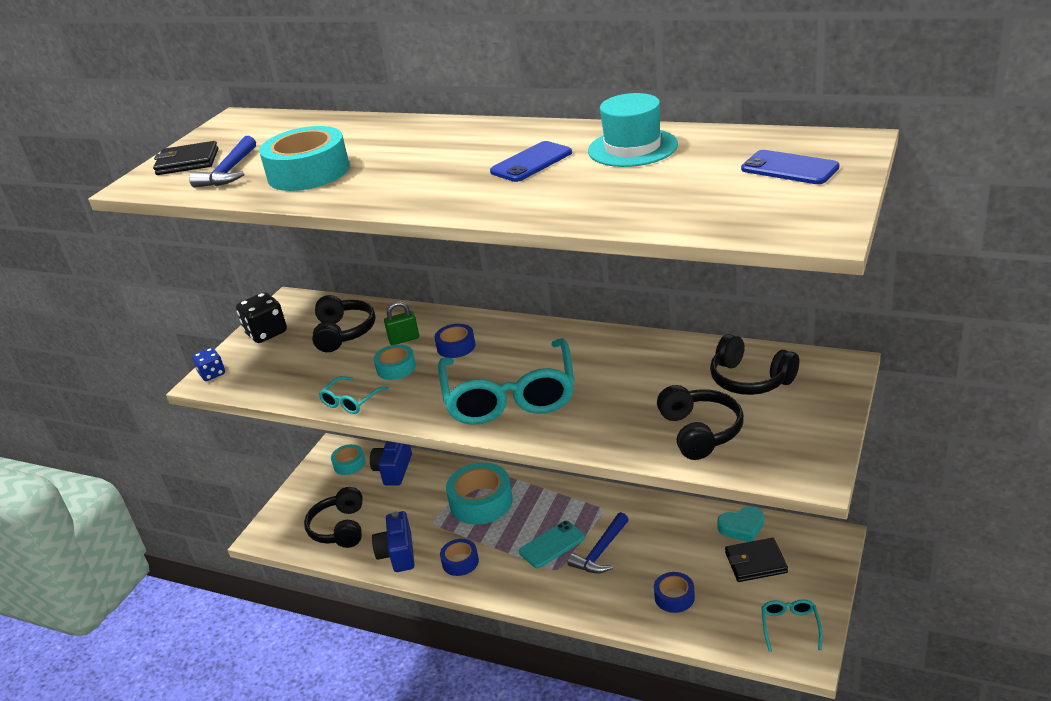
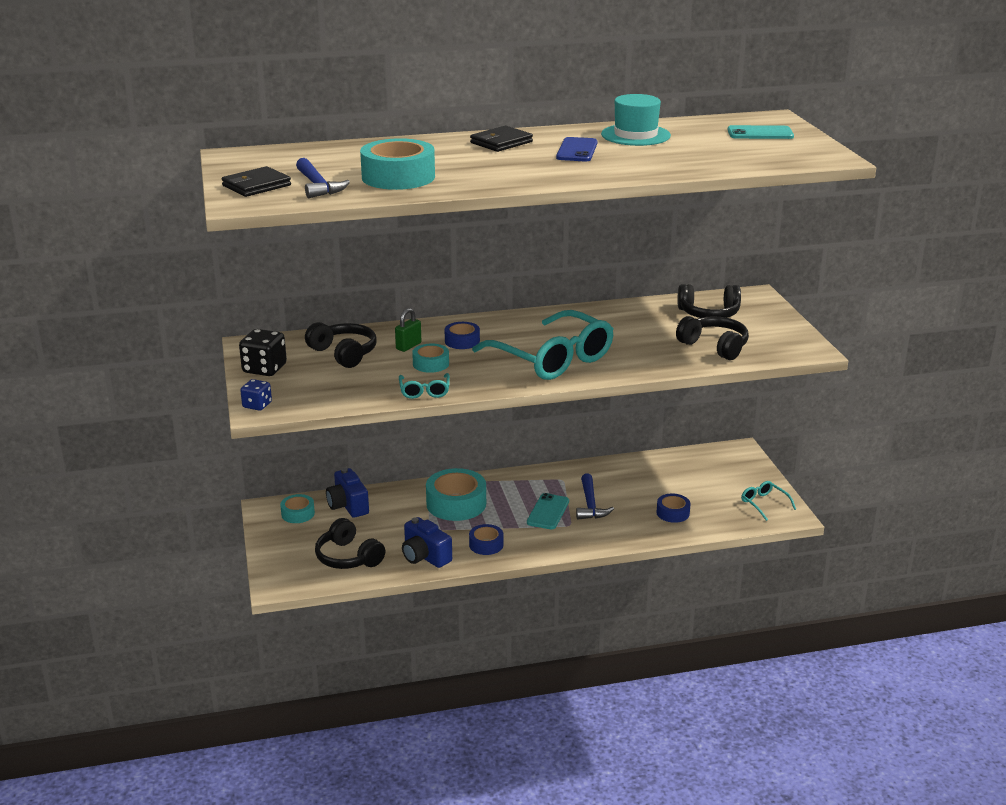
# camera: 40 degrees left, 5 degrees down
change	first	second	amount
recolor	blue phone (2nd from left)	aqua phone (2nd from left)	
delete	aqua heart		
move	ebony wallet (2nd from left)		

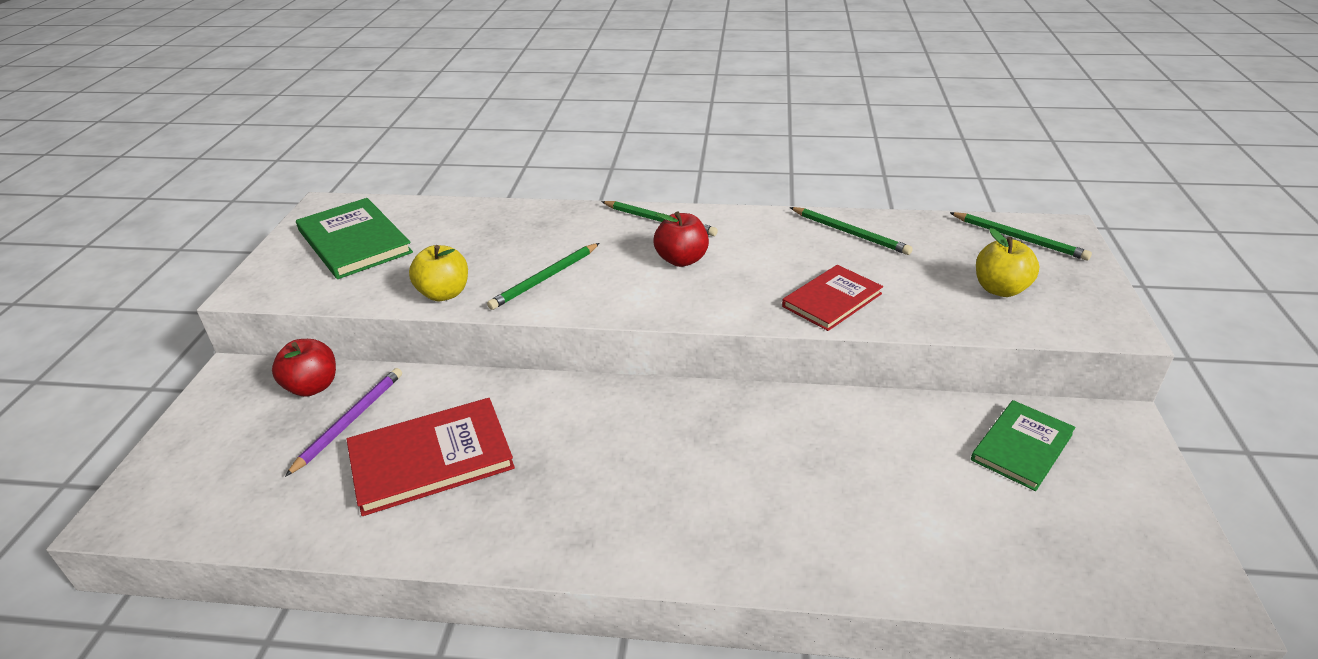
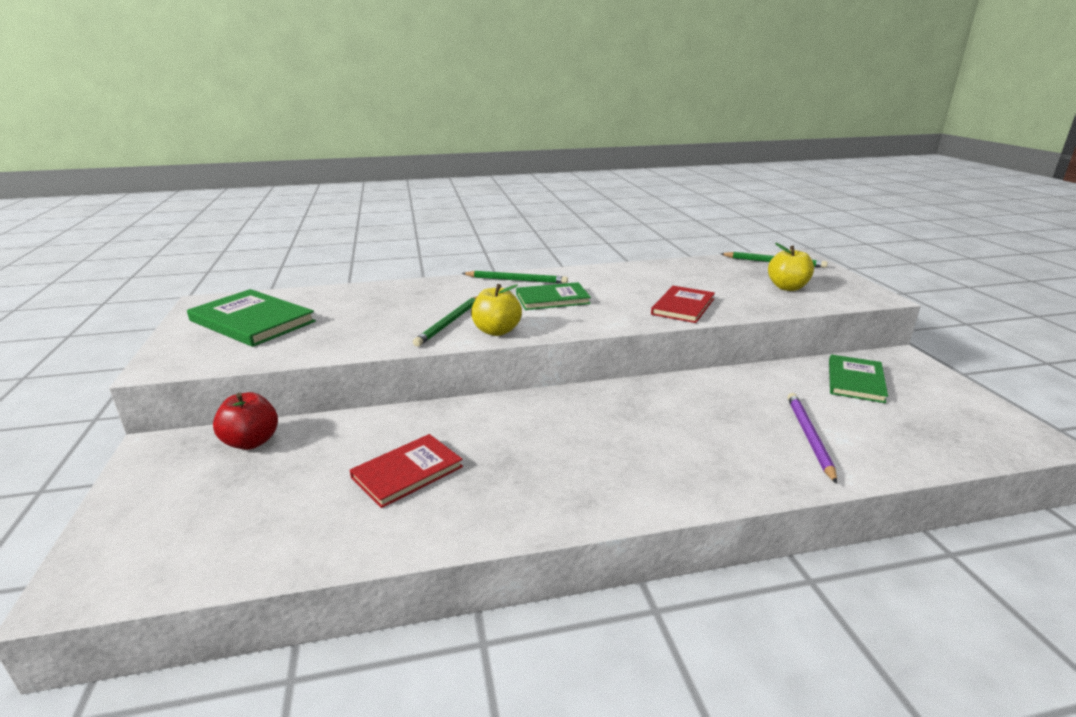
# camera: 20 degrees left, 10 degrees down
change	first	second	amount
delete	emerald pencil (3rd from left)		
replace	red apple (2nd from left)	emerald book (2nd from left)	
move	bright yellow apple (1st from left)		
move	royal purple pencil		
resize	red book (1st from left)		x0.66

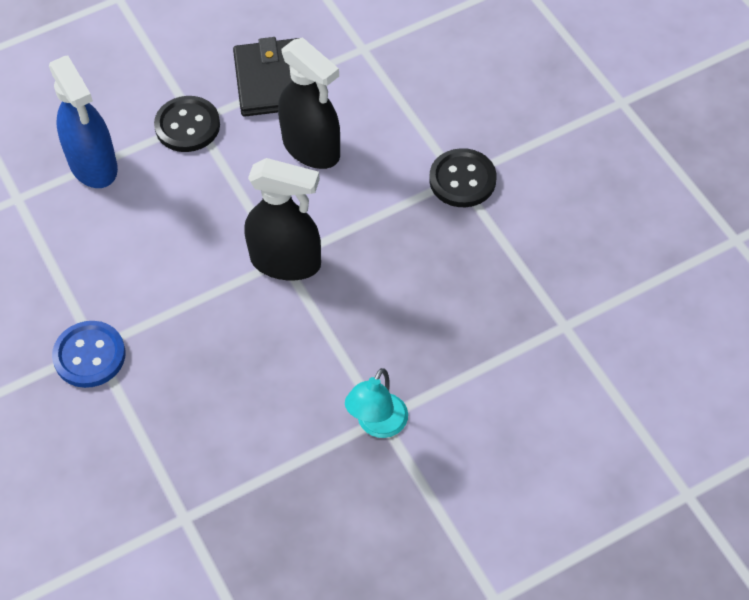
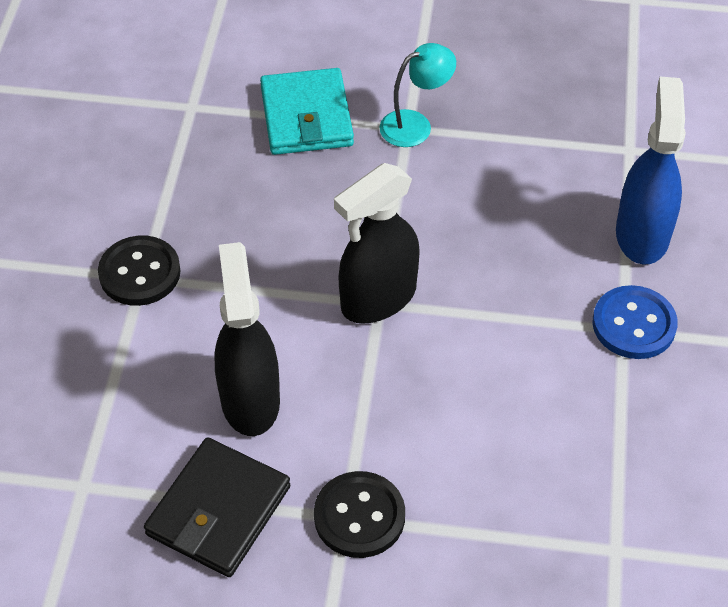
# camera: 145 degrees left, 5 degrees down
change	first	second	amount
move	blue spray cleaner		
rotate	ebony spray cleaner (1st from left in the first image)	ebony spray cleaner (2nd from left)	90 degrees counterclockwise
insert		aqua wallet	

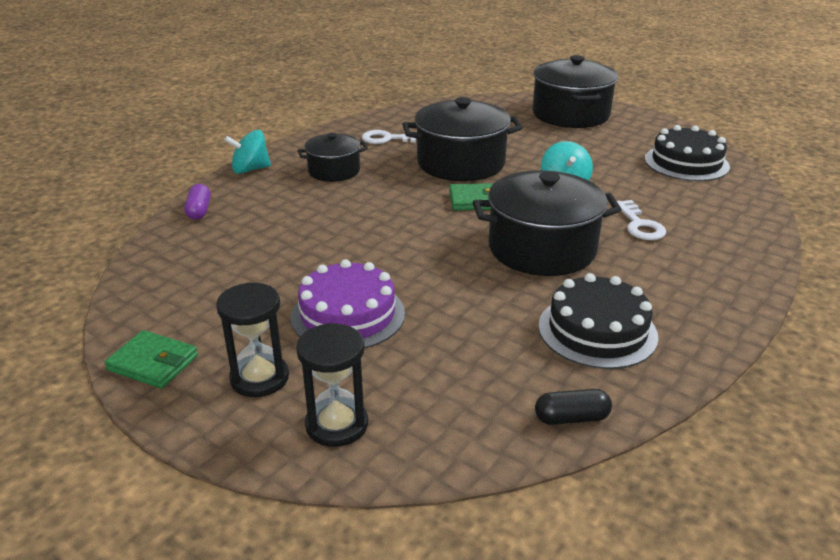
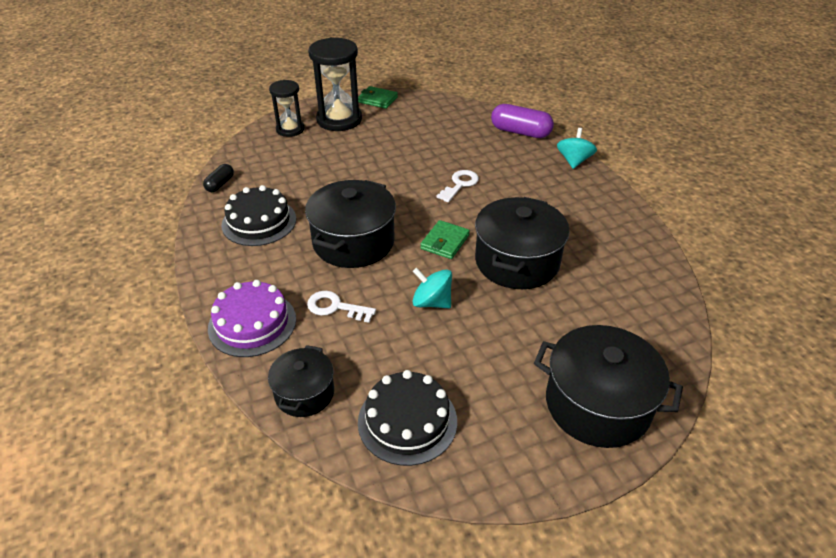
# camera: 120 degrees right, 10 degrees up
change	first	second	amount
move	pure white key (1st from left in the first image)	pure white key (2nd from left)	
move	ebony pot (1st from left)		
resize	royal purple pill shape		x1.79
move	royal purple cake		
resize	ebony sandglass (1st from left in the first image)	ebony sandglass (2nd from left)	x1.64
rotate	emerald wallet (1st from left)		60 degrees clockwise

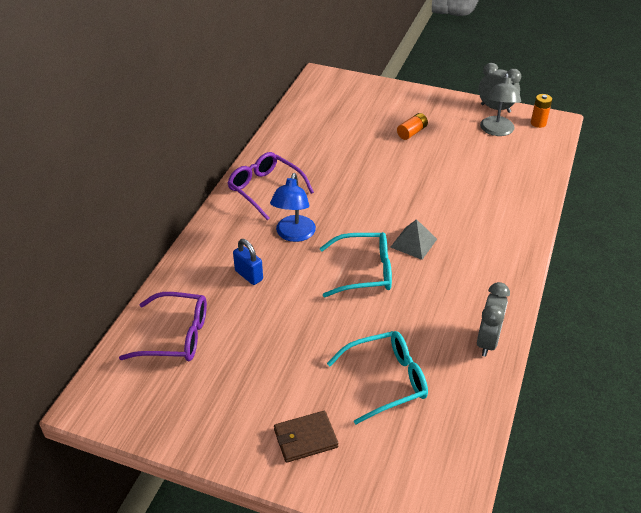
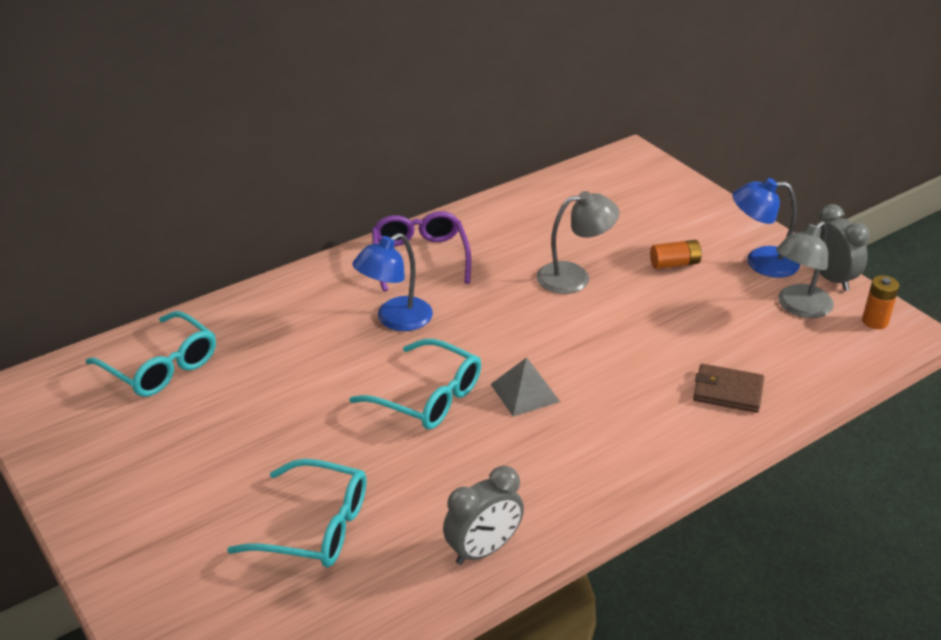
# camera: 35 degrees right, 5 degrees down
change	first	second	amount
delete	blue small lock		
recolor	royal purple glasses (1st from left)	aqua glasses (1st from left)	
move	russet wallet		
insert		blue reading lamp (2nd from left)	
insert		gray reading lamp (1st from left)	

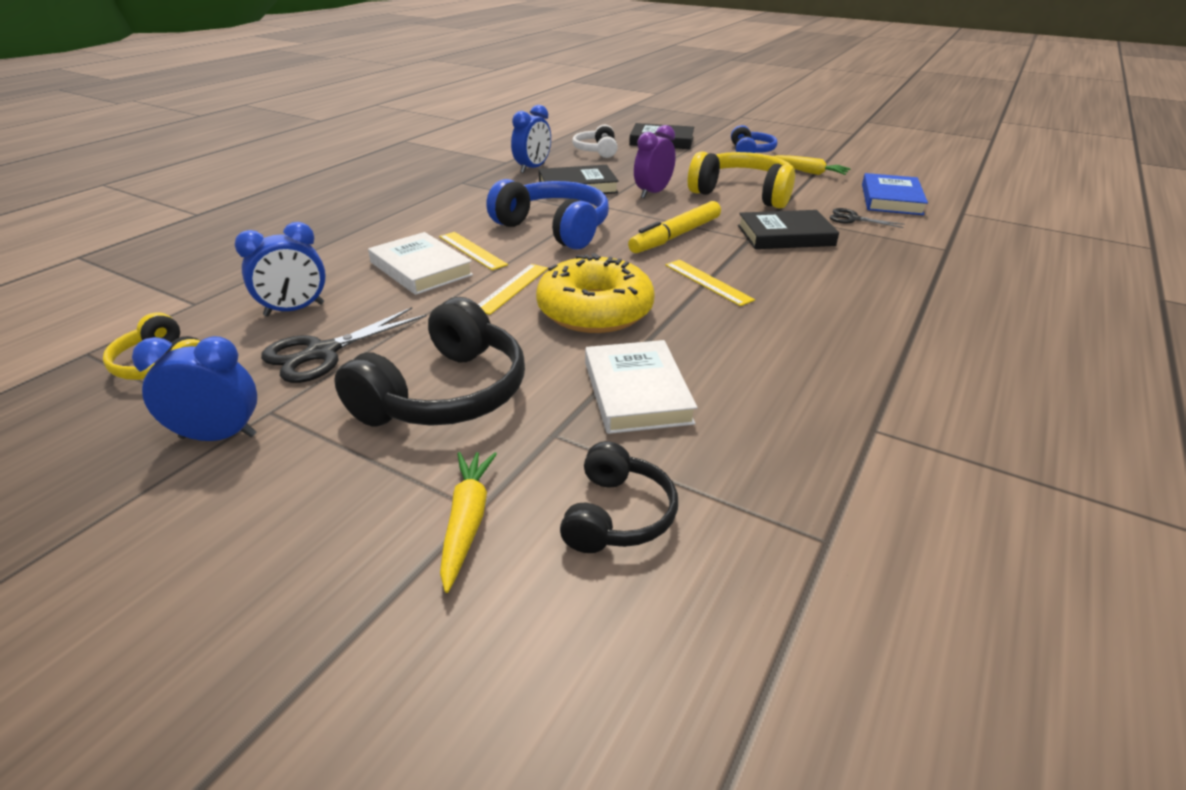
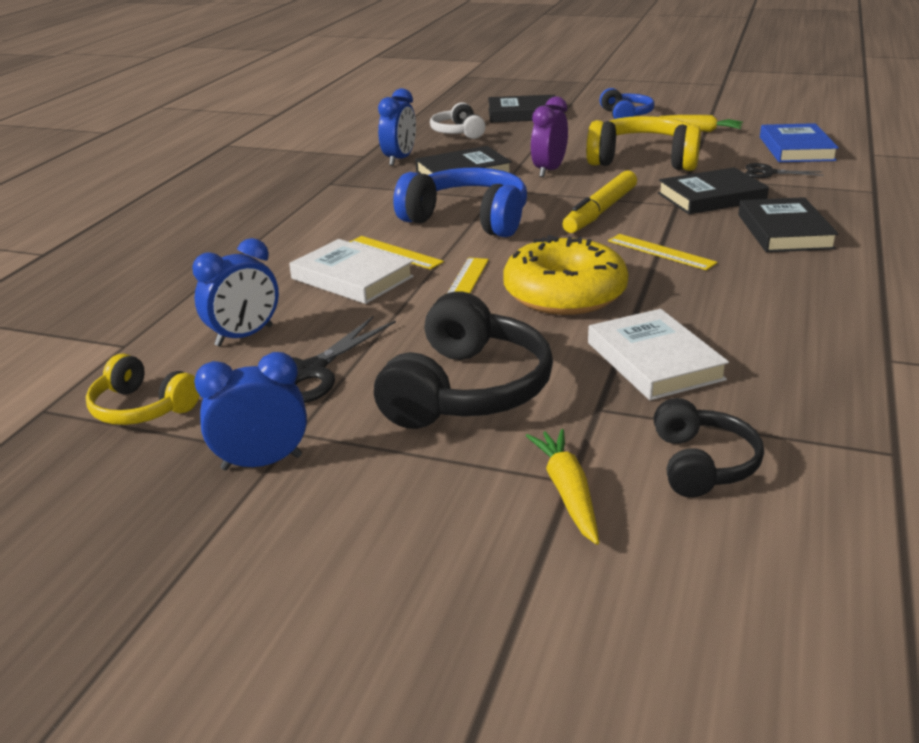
# camera: 10 degrees left, 5 degrees down
change	first	second	amount
insert		ebony book (4th from left)	

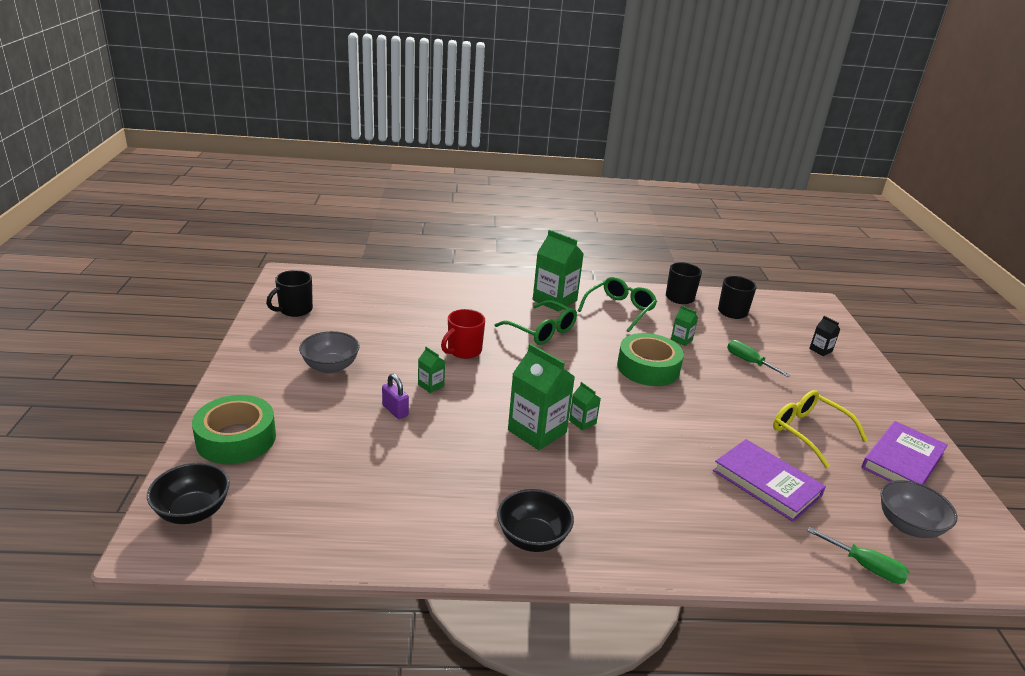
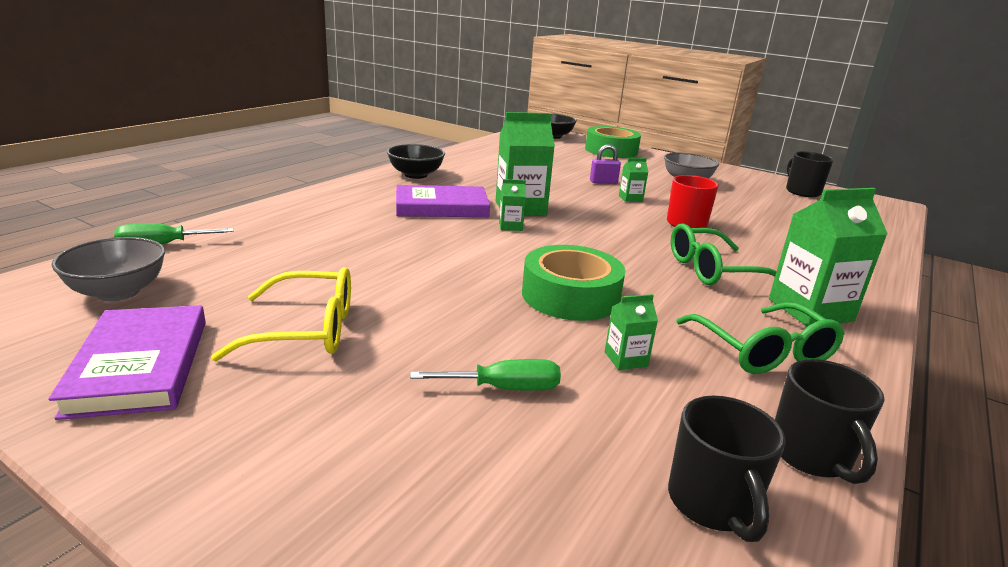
# camera: 125 degrees right, 5 degrees down
change	first	second	amount
delete	ebony milk carton		
move	royal purple book (1st from left in the first image)	royal purple book (2nd from left)	

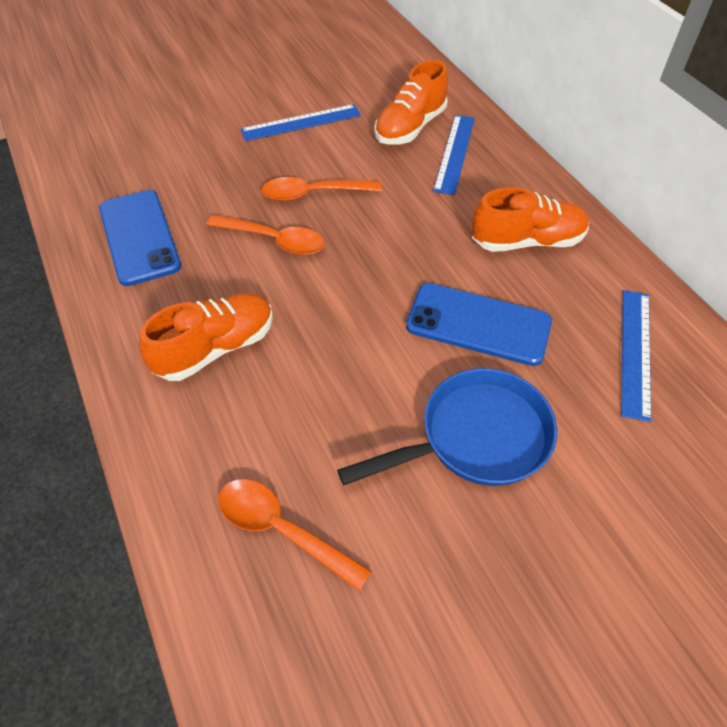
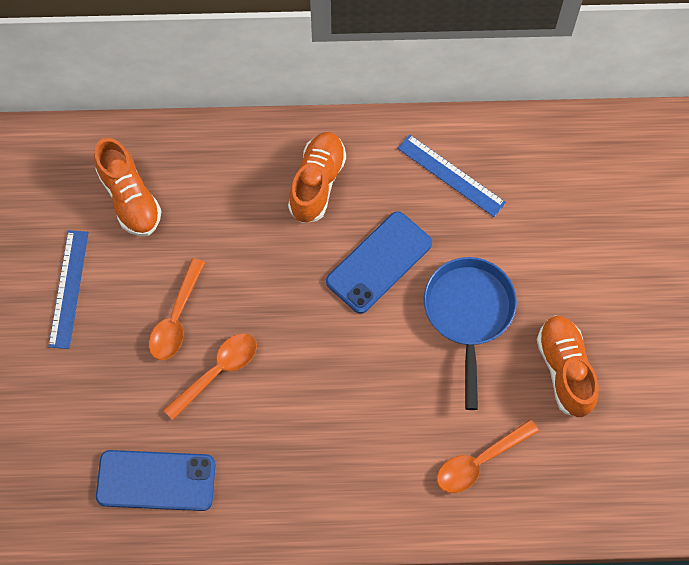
# camera: 65 degrees left, 15 degrees up
change	first	second	amount
delete	blue measuring stick (2nd from left)		
move	bright orange shoe (1st from left in the first image)	bright orange shoe (3rd from left)	

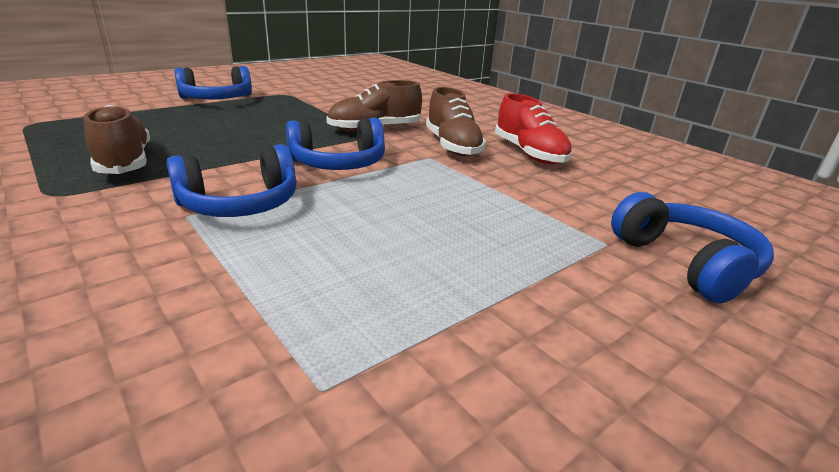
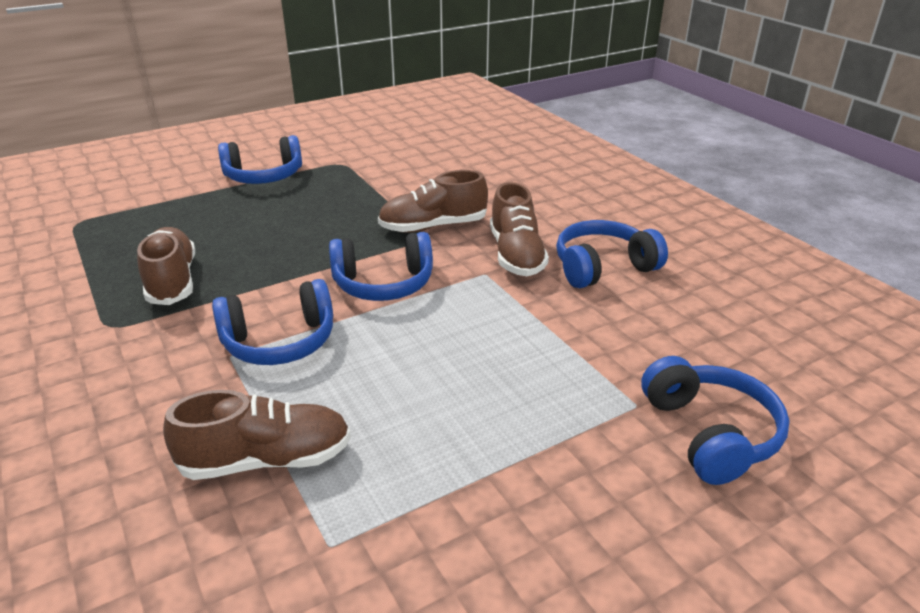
# camera: 10 degrees right, 5 degrees up
change	first	second	amount
replace	red shoe	blue over-ear headphones (4th from left)	
insert		russet shoe (2nd from left)	

